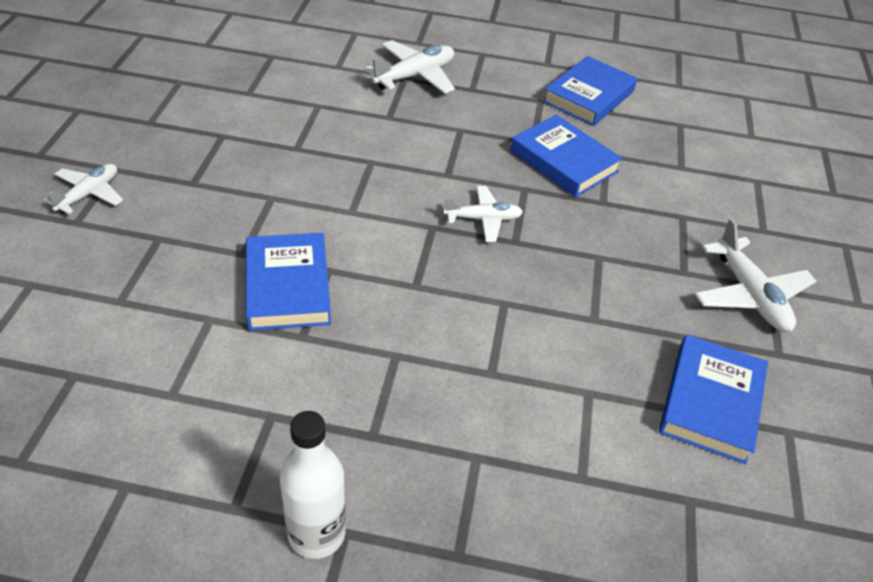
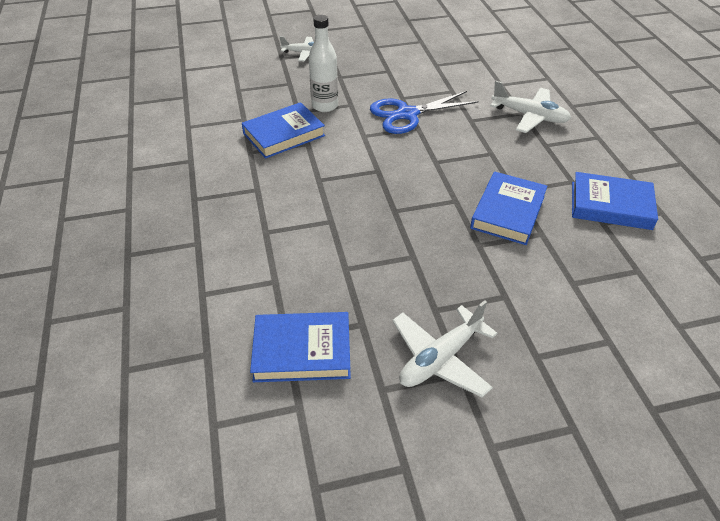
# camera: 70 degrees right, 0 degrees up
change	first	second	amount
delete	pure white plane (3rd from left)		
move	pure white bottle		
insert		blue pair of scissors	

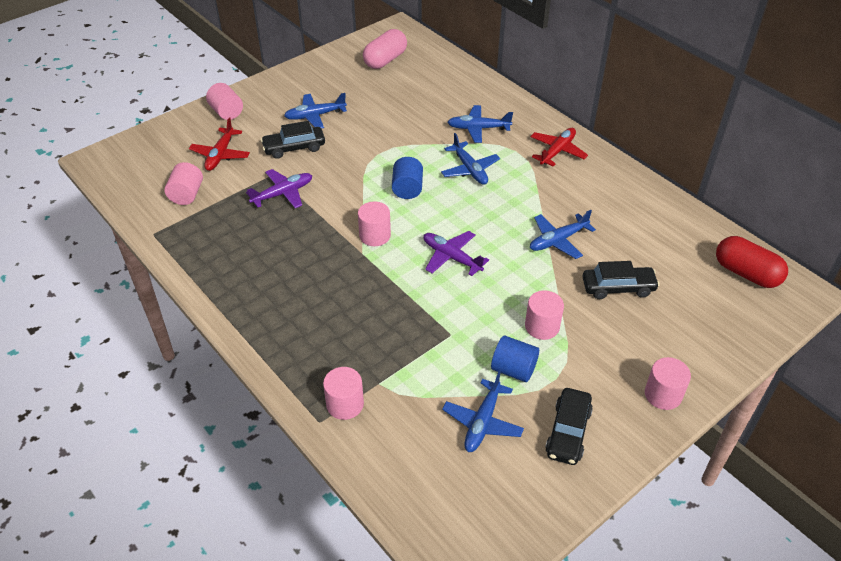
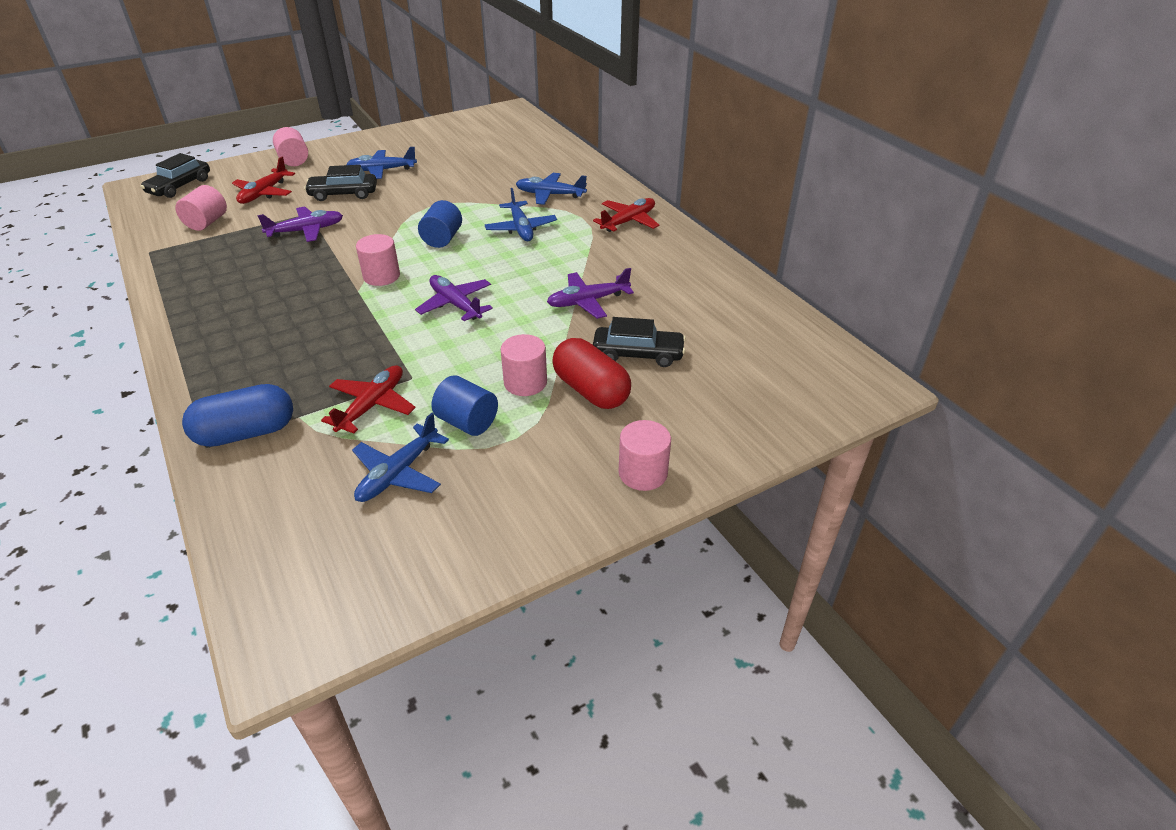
# camera: 10 degrees right, 5 degrees down
change	first	second	amount
delete	rose-pink pill shape		
recolor	blue plane (5th from left)	royal purple plane (3rd from left)	
move	red pill shape		
replace	rose-pink solid cylinder (3rd from left)	blue pill shape	
move	ebony automobile (2nd from left in the first image)	ebony automobile (1st from left)	
insert		red plane (2nd from left)	

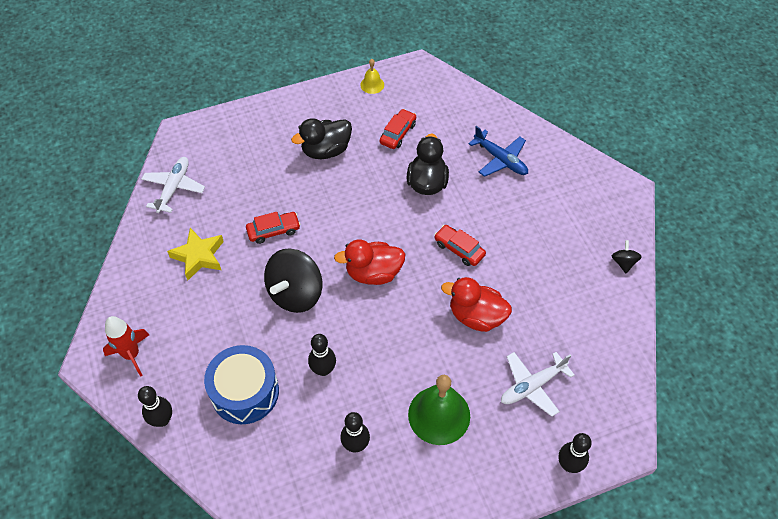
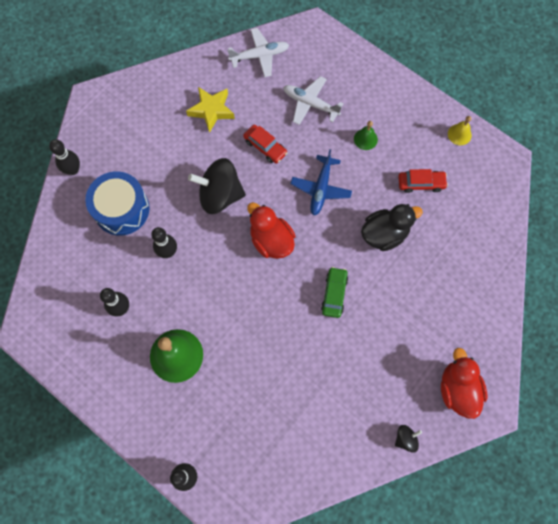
# camera: 60 degrees right, 15 degrees up
change	first	second	amount
replace	ebony rubber duck (1st from left)	emerald hand bell (2nd from left)	
move	blue plane		
recolor	red automobile (3rd from left)	emerald automobile	
move	red rubber duck (2nd from left)		
delete	red toy rocket		
move	pure white plane (2nd from left)		

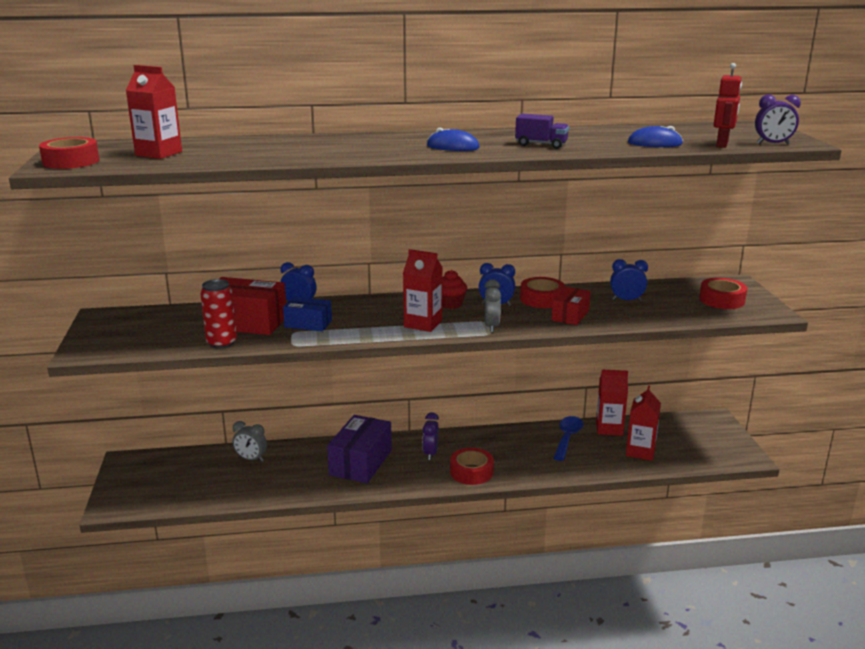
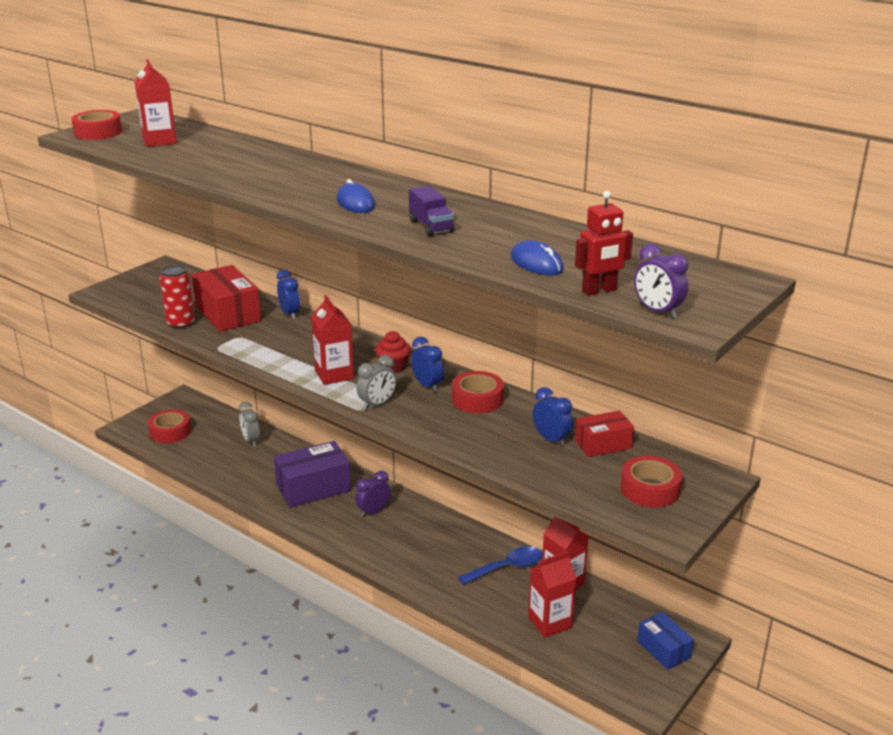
# camera: 45 degrees right, 5 degrees up
change	first	second	amount
move	red parcel (2nd from left)		
move	blue parcel		
move	red sticky tape (2nd from left)		

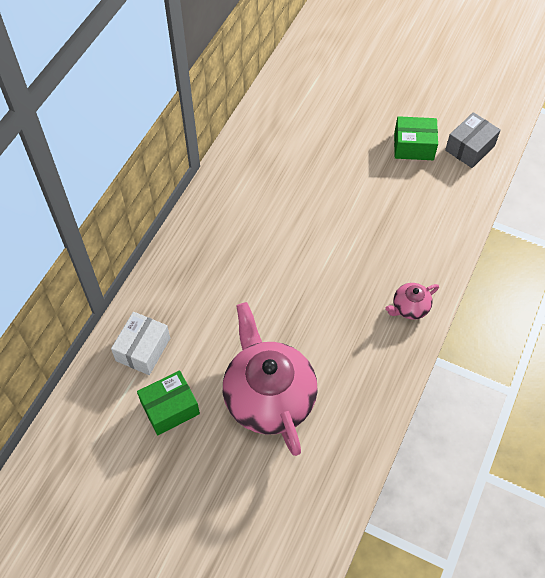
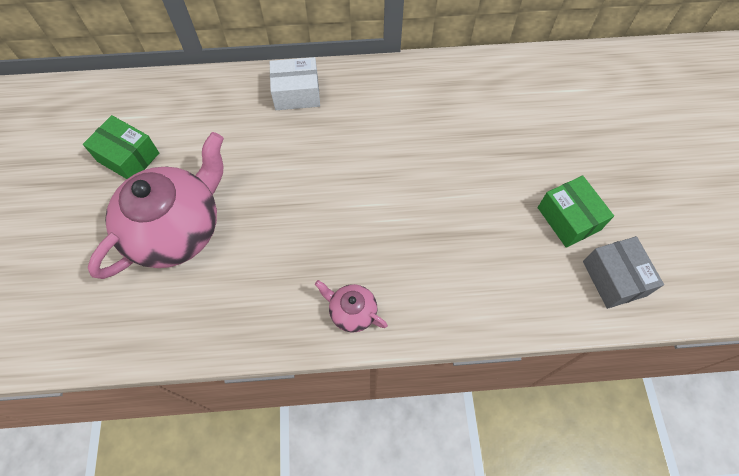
# camera: 60 degrees right, 5 degrees up
change	first	second	amount
rotate	gray parcel		60 degrees clockwise
move	pure white parcel		

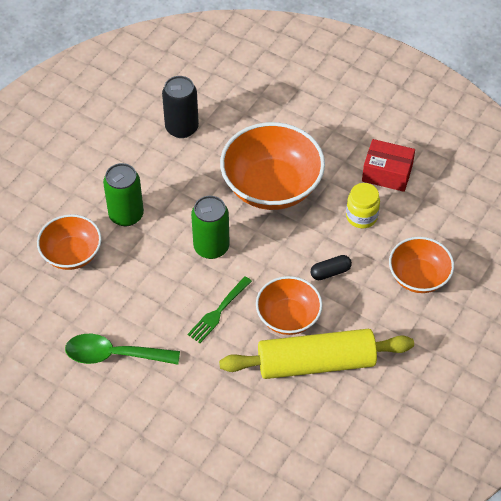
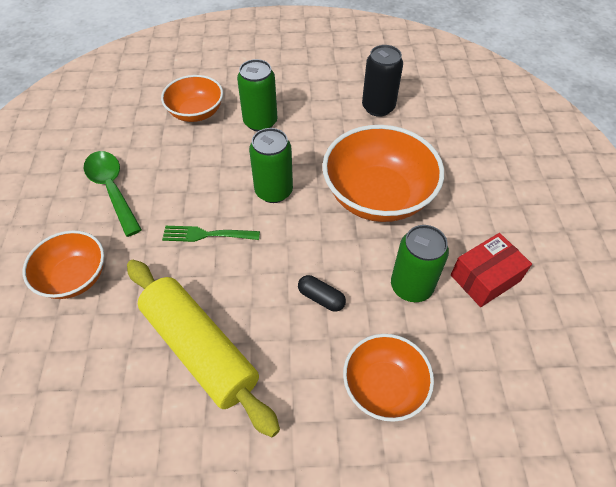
# camera: 55 degrees right, 0 degrees up
change	first	second	amount
rotate	red parcel		75 degrees clockwise
replace	bright yellow jar	emerald can (3rd from left)	
move	bright orange deep dish (3rd from left in the first image)	bright orange deep dish (1st from left)	

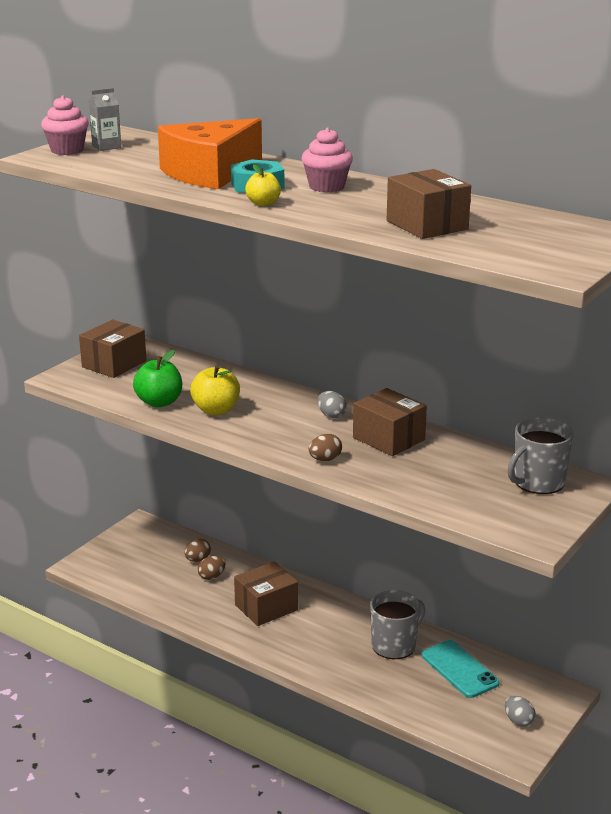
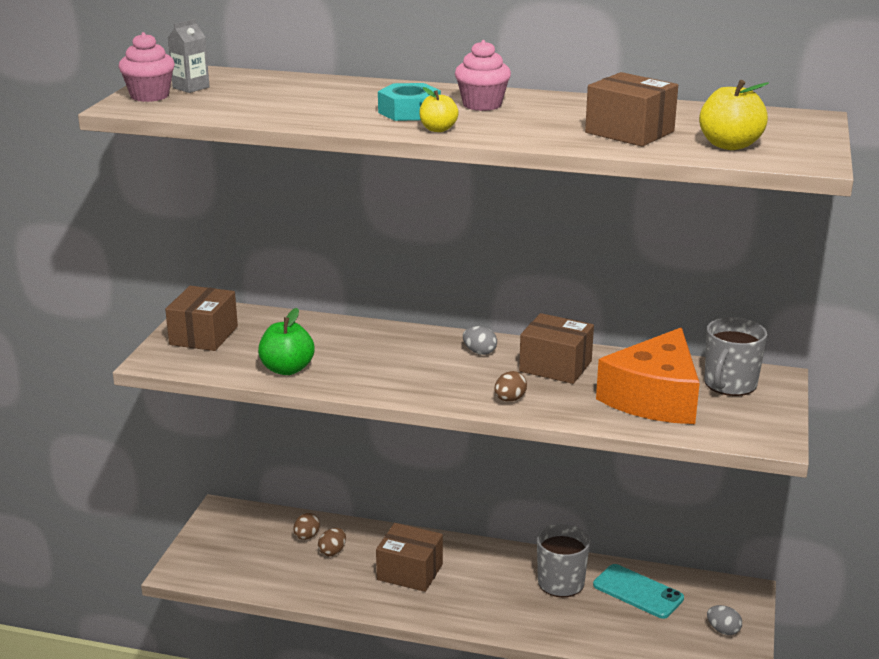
# camera: 20 degrees left, 0 degrees up
change	first	second	amount
move	bright orange cheese		
move	bright yellow apple (1st from left in the first image)	bright yellow apple (2nd from left)	
rotate	russet parcel (2nd from left)		75 degrees clockwise

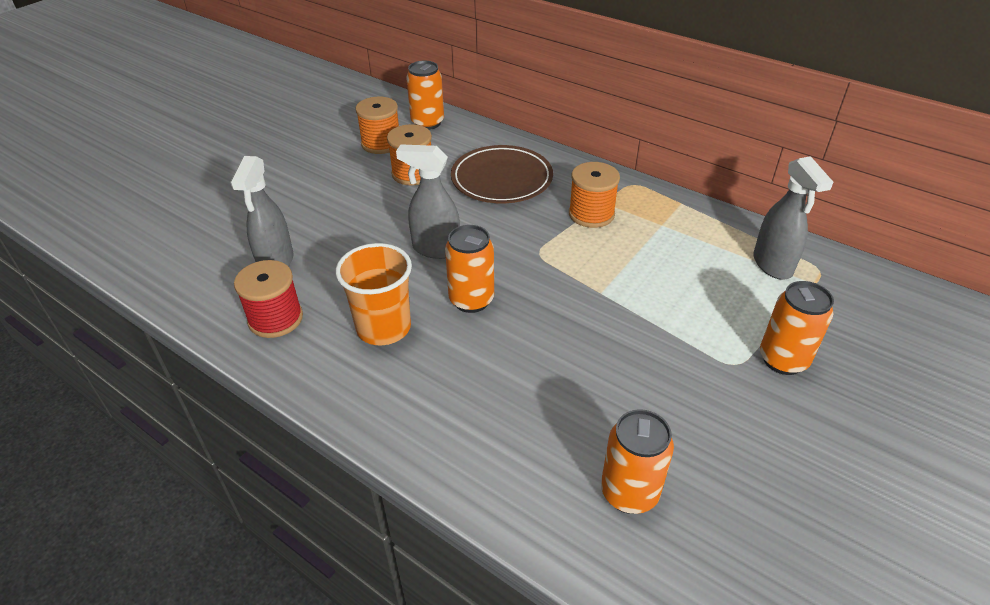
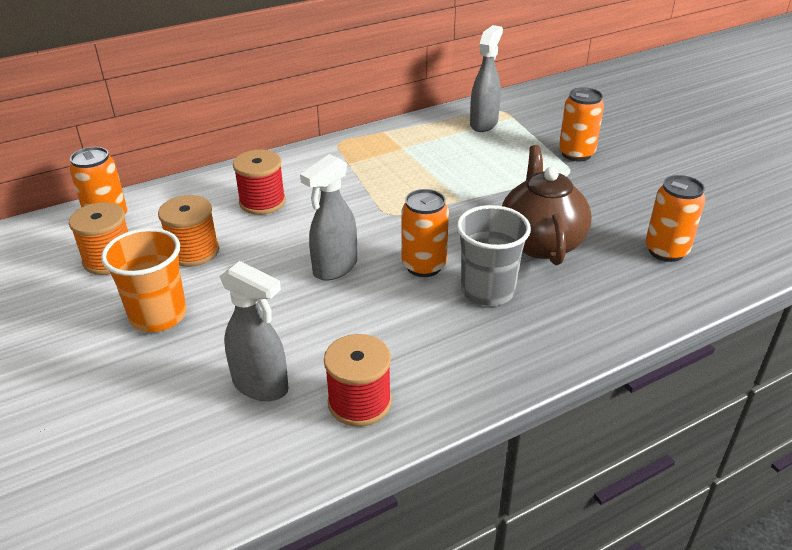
# camera: 65 degrees left, 5 degrees down
change	first	second	amount
replace	russet plate	red bobbin (1st from left)	
rotate	gray spray cleaner (3rd from left)		75 degrees counterclockwise
delete	bright orange bobbin (3rd from left)		
move	bright orange tumbler		
insert		russet tea pot	
insert		gray tumbler	

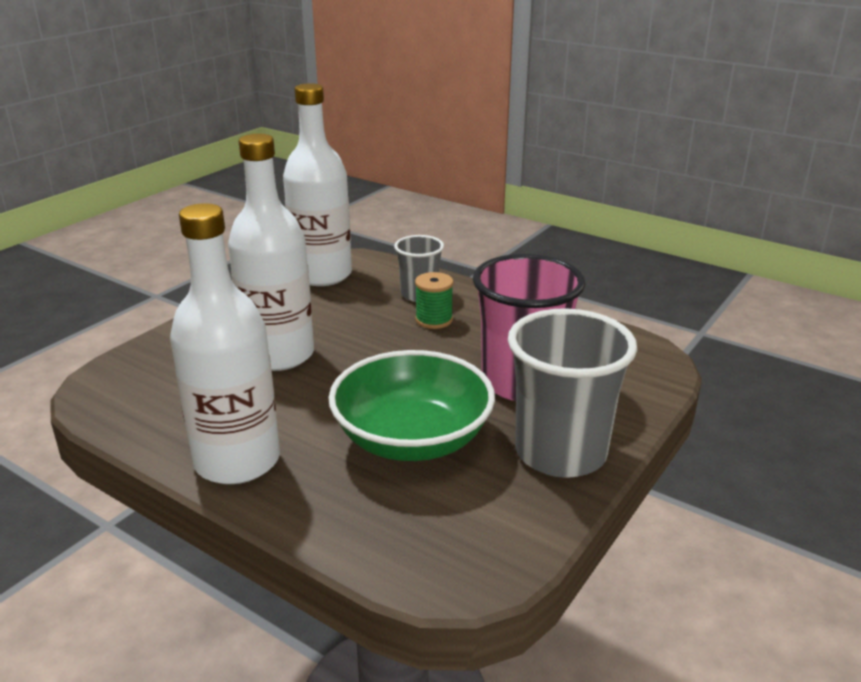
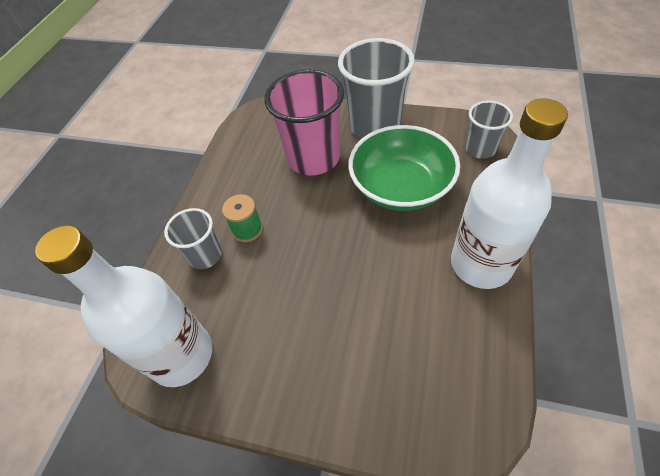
# camera: 105 degrees left, 25 degrees up
change	first	second	amount
delete	pure white bottle (2nd from left)		
insert		gray tumbler (3rd from left)	

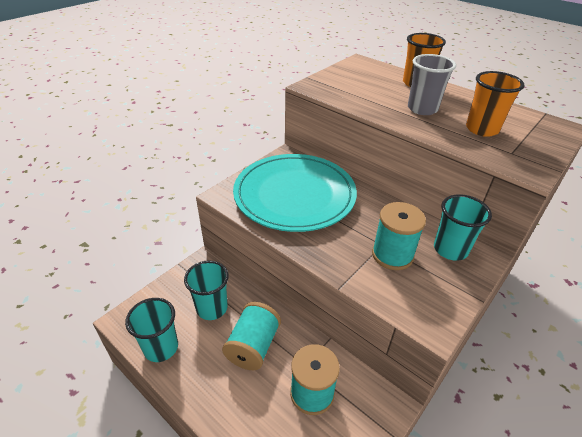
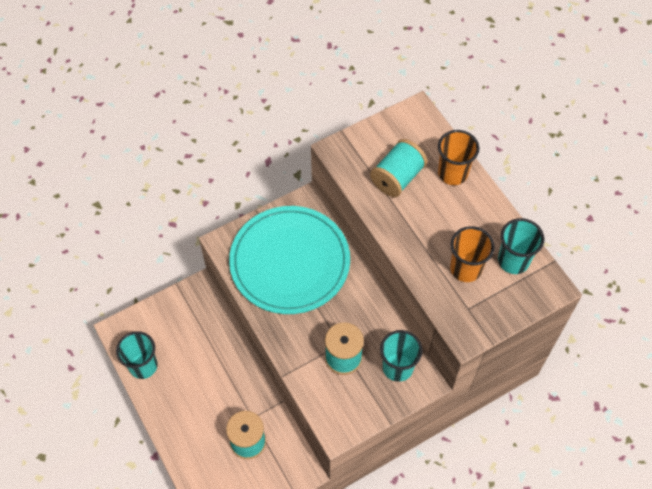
# camera: 20 degrees right, 20 degrees up
change	first	second	amount
delete	gray tumbler		
move	aqua tumbler (2nd from left in the first image)	aqua tumbler (3rd from left)	
move	aqua bobbin (1st from left in the first image)	aqua bobbin (3rd from left)	

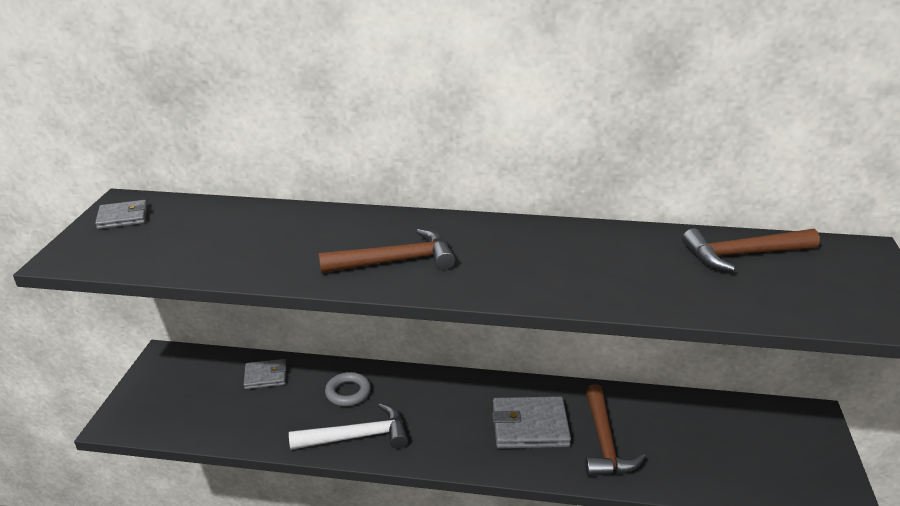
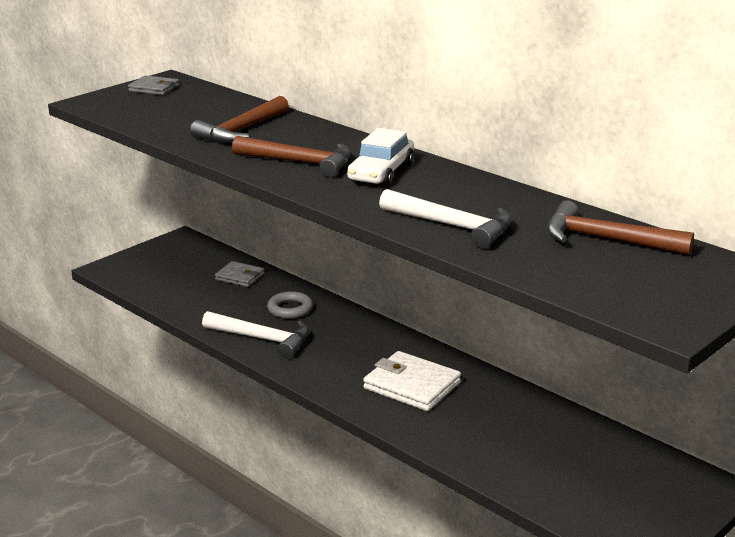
# camera: 35 degrees right, 5 degrees down
change	first	second	amount
move	russet hammer (2nd from left in the first image)	russet hammer (1st from left)	
recolor	gray wallet (3rd from left)	pure white wallet	
insert		pure white automobile	
insert		pure white hammer (2nd from left)	

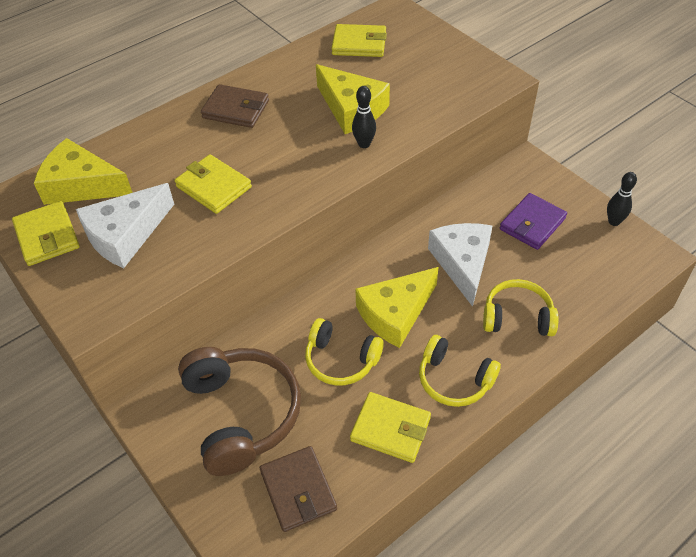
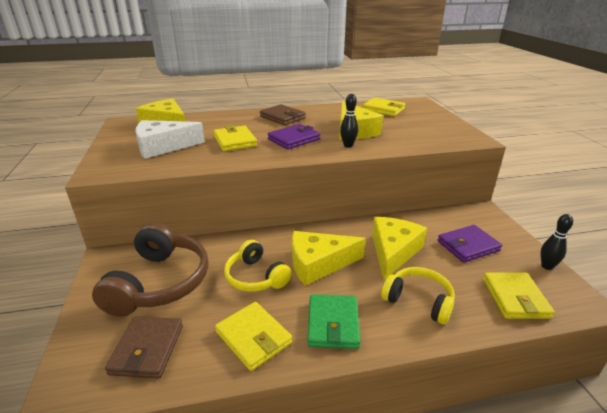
# camera: 25 degrees right, 20 degrees down
change	first	second	amount
move	bright yellow wallet (1st from left in the first image)	bright yellow wallet (4th from left)	
recolor	pure white cheese (2nd from left)	bright yellow cheese (4th from left)	
replace	bright yellow over-ear headphones (2nd from left)	emerald wallet	
insert		royal purple wallet (1st from left)	

